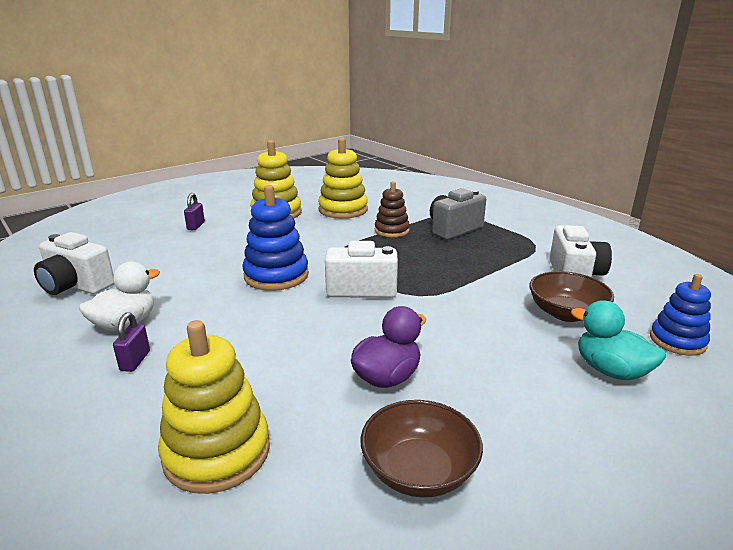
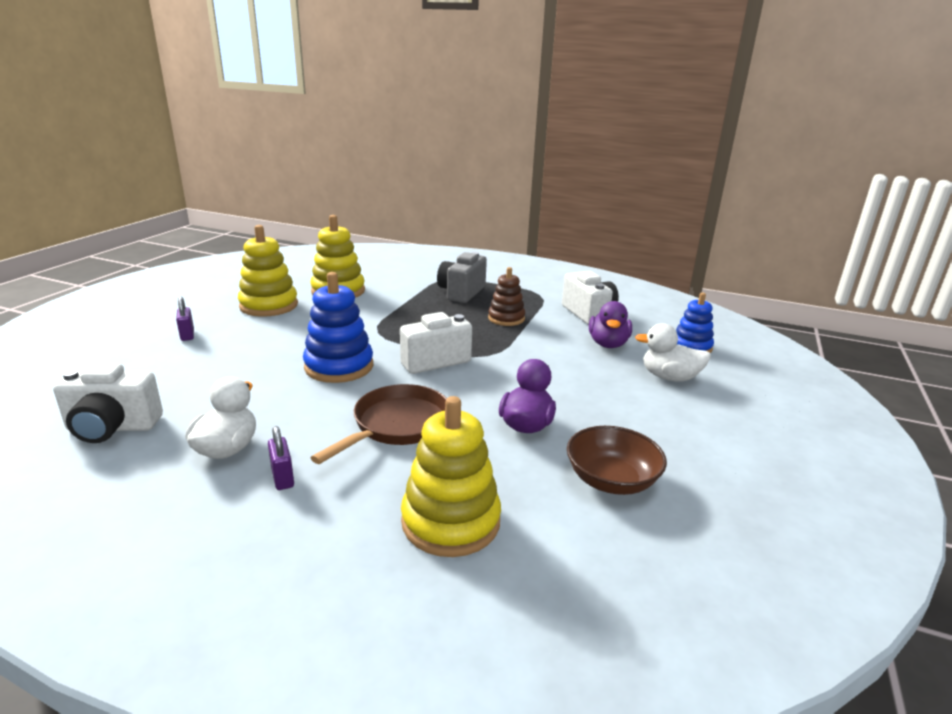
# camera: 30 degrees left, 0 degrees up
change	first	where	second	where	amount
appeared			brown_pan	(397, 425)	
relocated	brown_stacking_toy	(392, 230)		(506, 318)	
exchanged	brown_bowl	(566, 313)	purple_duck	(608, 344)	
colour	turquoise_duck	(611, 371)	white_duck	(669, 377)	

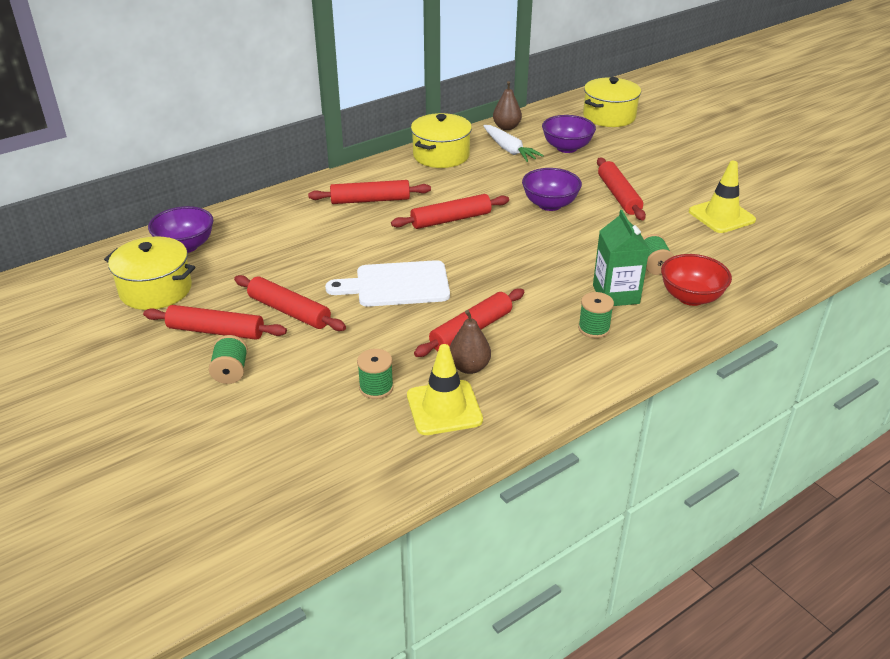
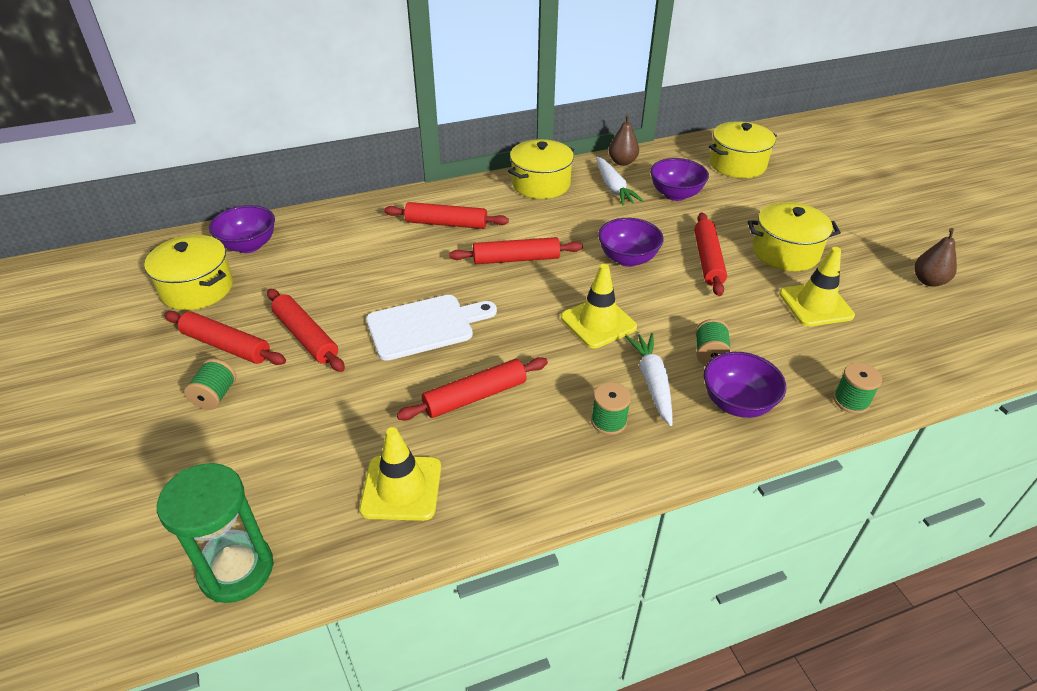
# camera: 15 degrees right, 5 degrees up
change	first	where	second	where	amount
appeared			green_hourglass	(236, 570)	
appeared			yellow_traffic_cone	(598, 322)	
appeared			yellow_pot	(785, 252)	
relocated	green_spool	(376, 387)		(851, 401)	
relocated	brown_pear	(469, 367)		(928, 281)	
exchanged	green_carton	(616, 294)	white_carrot	(652, 382)	
colour	red_bowl	(691, 297)	purple_bowl	(737, 403)	
spun	white_cutting_board	(396, 285)		(425, 326)	150 degrees clockwise

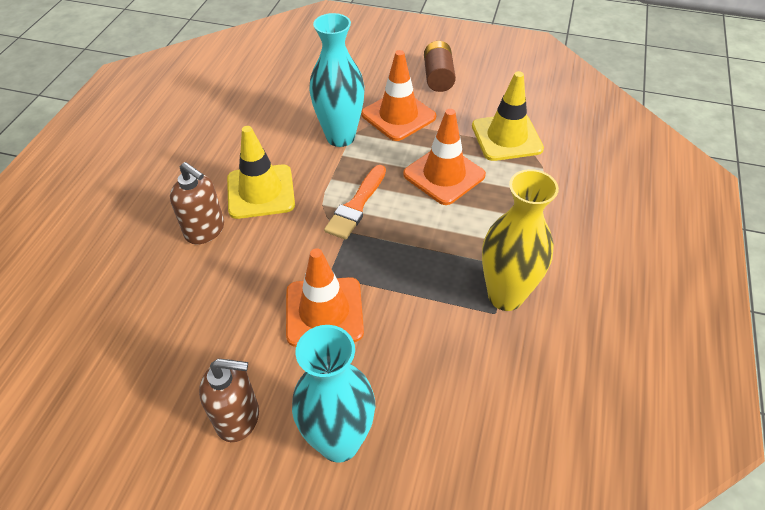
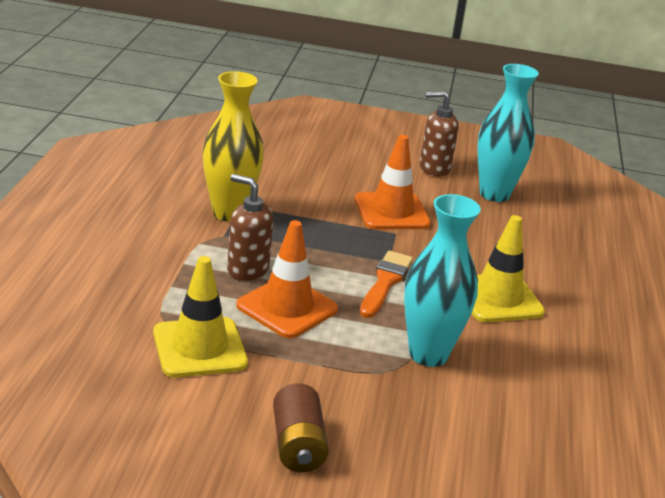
# camera: 170 degrees right, 20 degrees down
change	first	where	second	where	amount
missing	orange_traffic_cone	(398, 116)			
relocated	brown_soap_dispenser	(205, 230)		(247, 270)	
relocated	turquoise_vase	(339, 442)		(494, 194)	

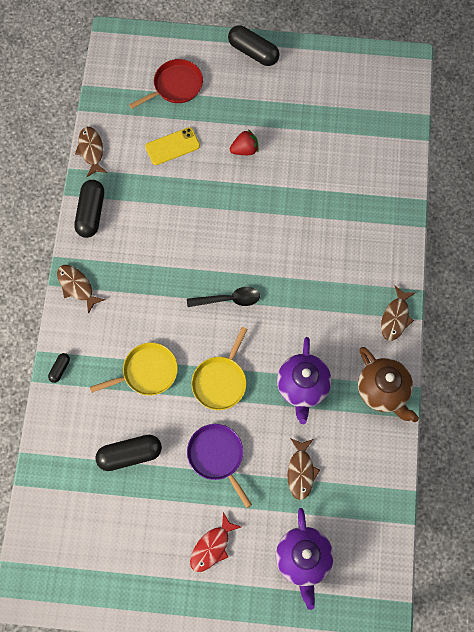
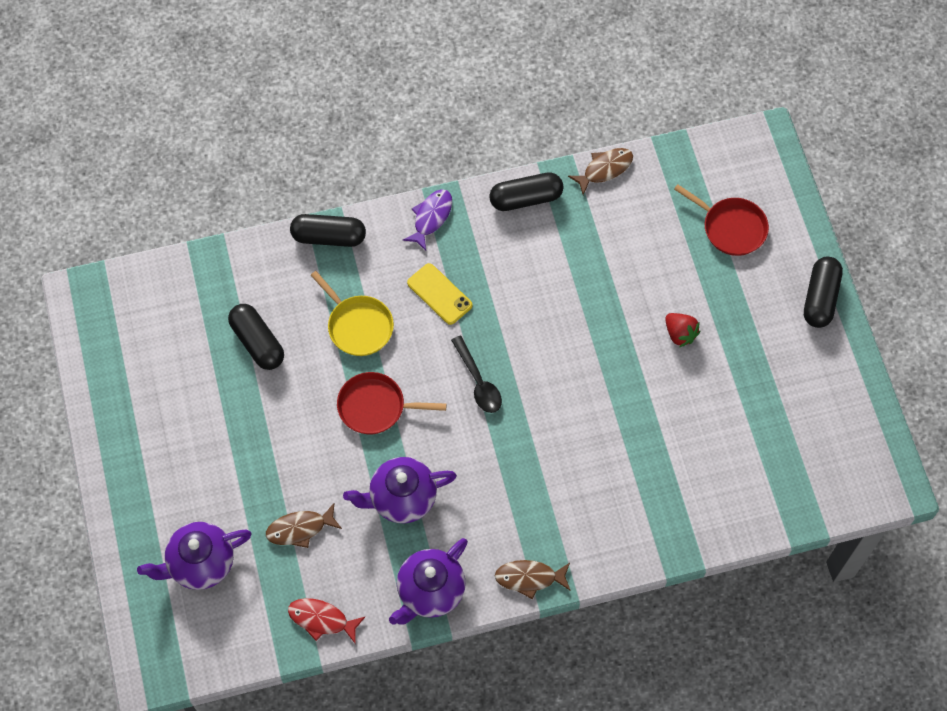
# camera: 70 degrees right, 5 degrees down
change	first	where	second	where	amount
missing	purple_pan	(217, 456)			
relocated	yellow_phone	(172, 146)		(439, 294)	
relocated	red_fish	(212, 547)		(321, 619)	
colour	brown_fish	(77, 286)	purple_fish	(431, 217)	
colour	yellow_pan	(220, 381)	red_pan	(375, 407)	
colour	brown_teapot	(383, 391)	purple_teapot	(430, 591)	
size	black_capsule	(60, 369)		(329, 237)	x2.02

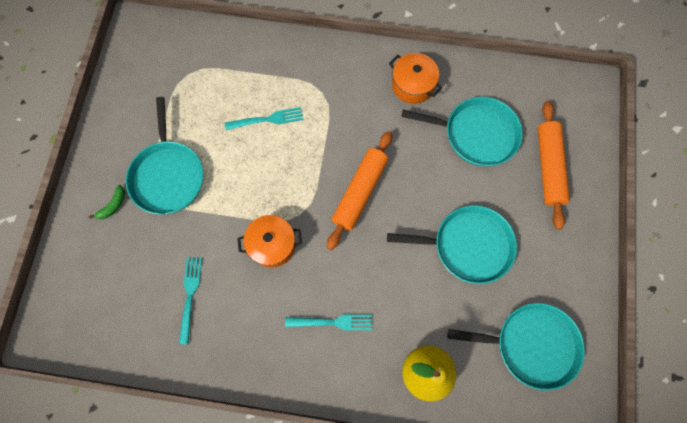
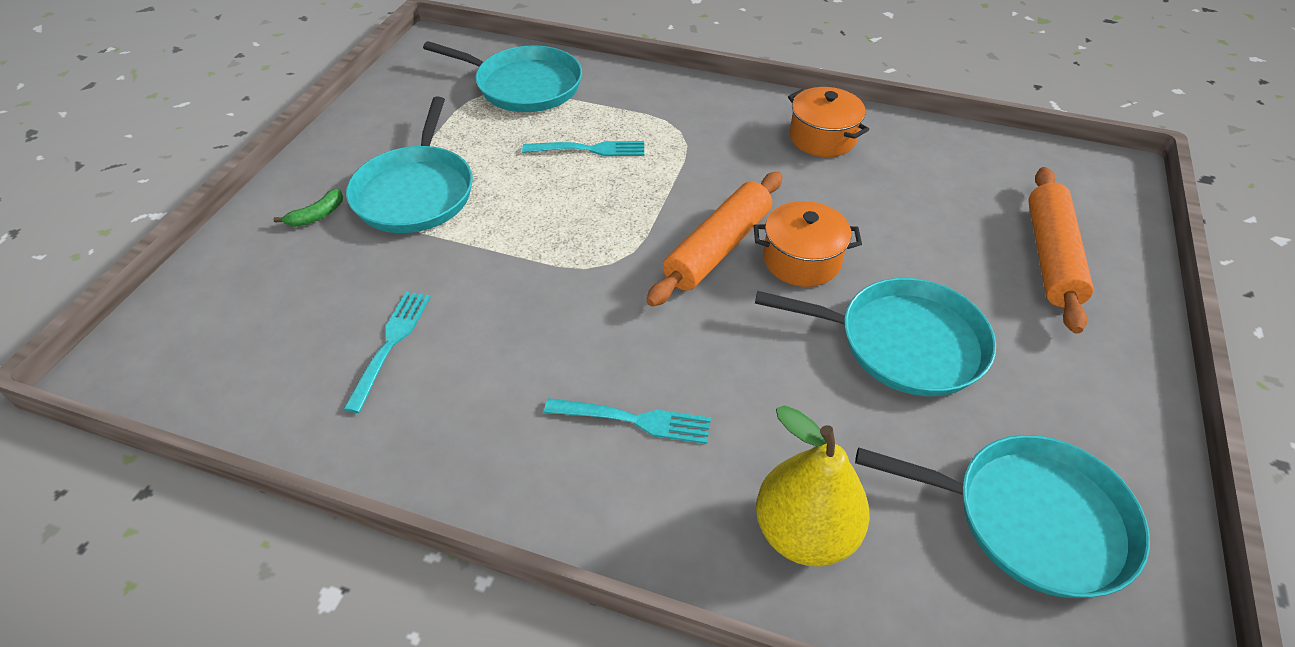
# camera: 10 degrees right, 25 degrees down
change	first	where	second	where	amount
relocated	orange_pot	(272, 245)		(801, 260)	
relocated	turquoise_pan	(476, 134)		(524, 85)	

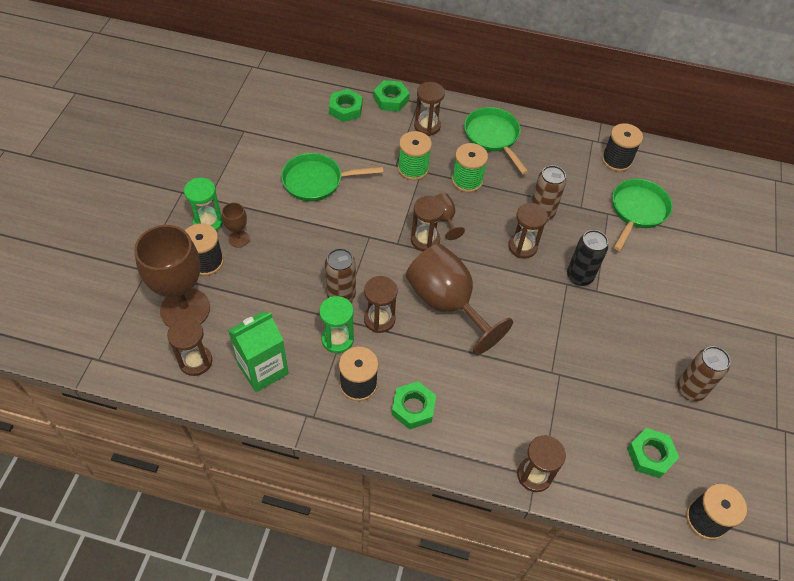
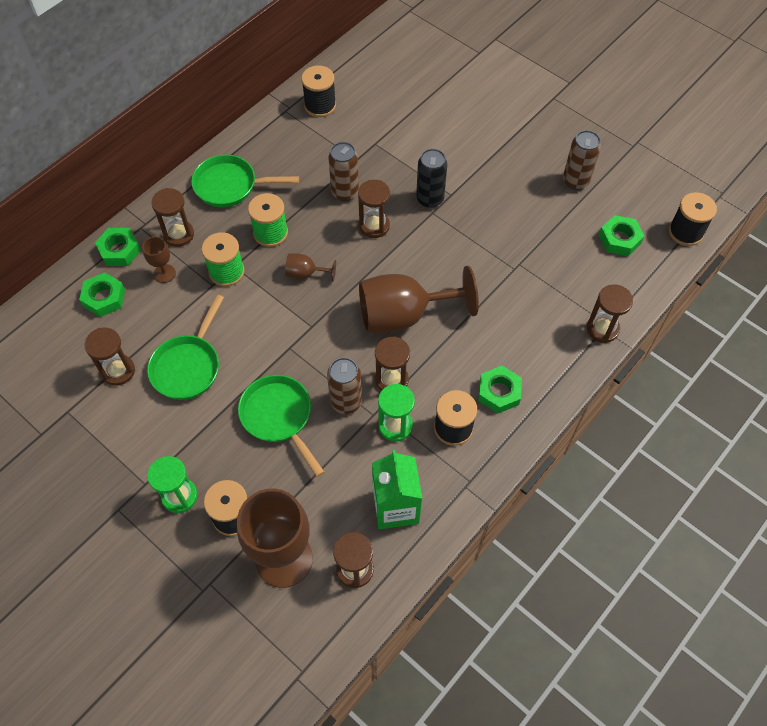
# camera: 60 degrees left, 5 degrees up
change	first	where	second	where	amount
relocated	brown_goblet	(239, 239)		(164, 273)	
relocated	brown_hourglass	(425, 240)		(118, 371)	
relocated	green_pan	(637, 211)		(279, 417)	

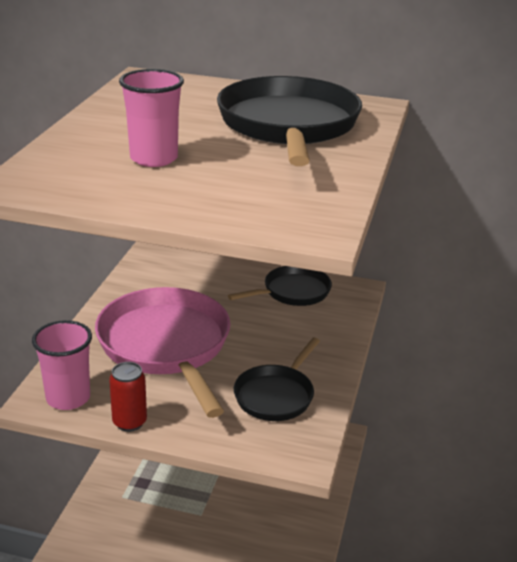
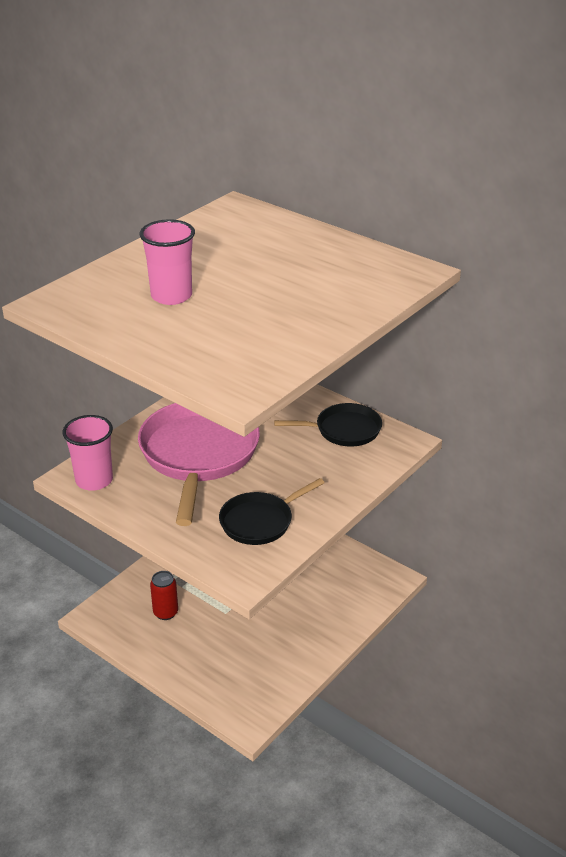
# camera: 25 degrees right, 5 degrees up
change	first	where	second	where	amount
missing	black_pan	(289, 126)			
relocated	red_can	(129, 422)		(165, 612)	

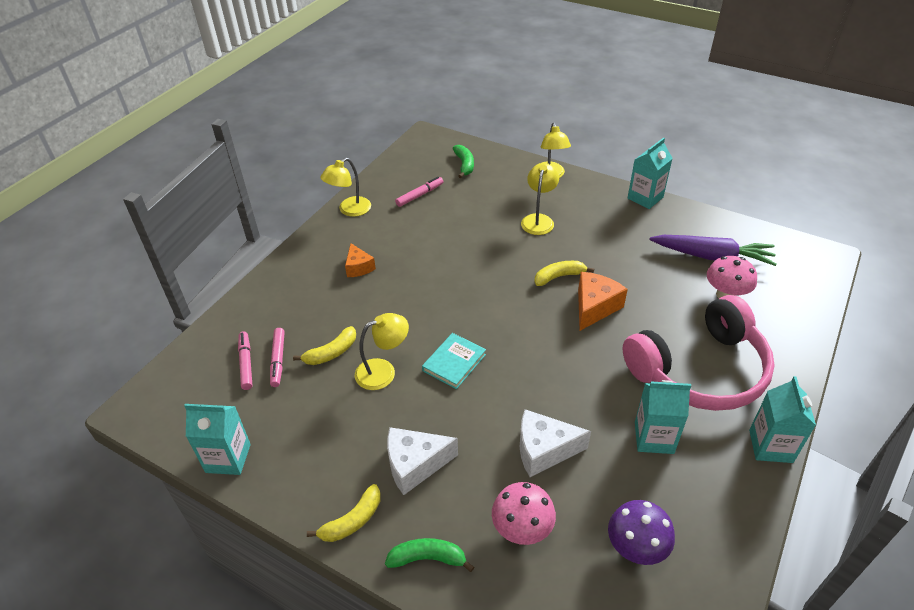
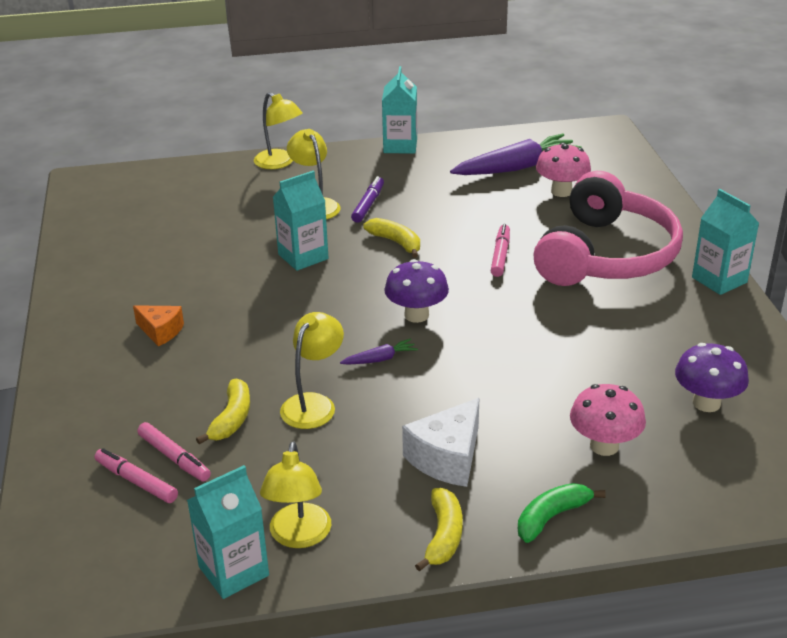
# camera: 40 degrees left, 10 degrees down
change	first	where	second	where	amount
missing	green_banana	(464, 165)			
missing	white_cheese	(544, 450)			
missing	orange_cheese	(594, 307)			
appeared			purple_marker	(368, 205)	
appeared			purple_mushroom	(416, 315)	
relocated	yellow_lamp	(349, 210)		(299, 536)	
relocated	pink_marker	(419, 195)		(500, 256)	
relocated	turquoise_carton	(654, 437)		(303, 257)	
exchanged	turquoise_book	(454, 362)	purple_carrot	(380, 359)	
spun	yellow_banana	(559, 277)		(396, 242)	105 degrees clockwise

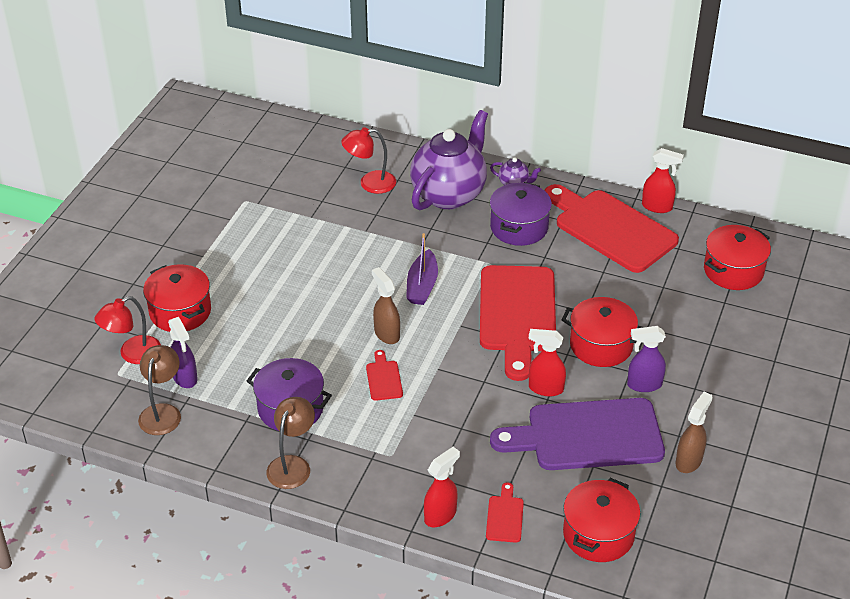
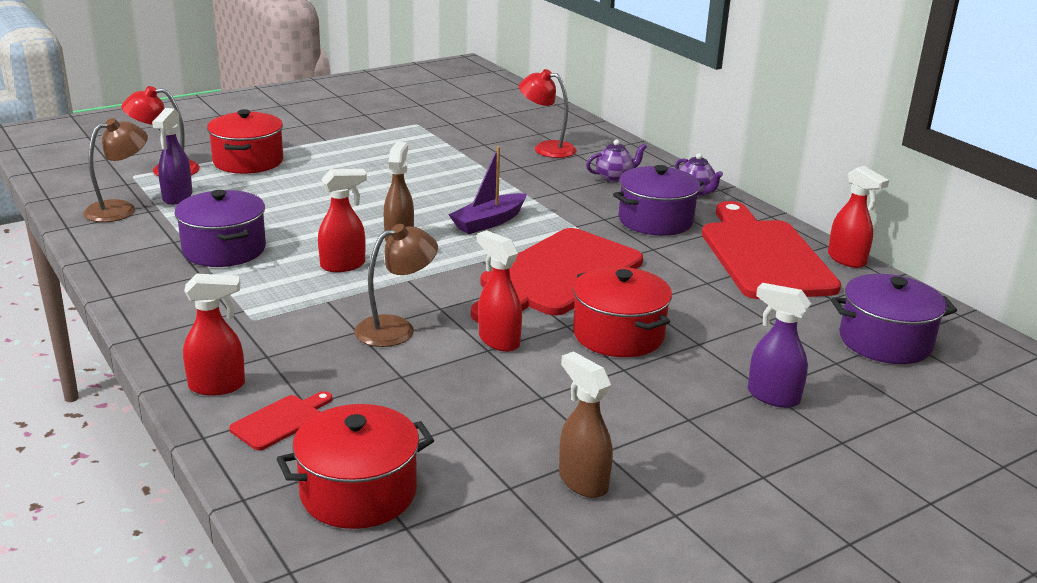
# camera: 35 degrees right, 15 degrees down
change	first	where	second	where	amount
missing	purple_cutting_board	(587, 435)			
relocated	brown_lamp	(292, 465)		(396, 328)	
relocated	purple_spray_bottle	(643, 385)		(772, 396)	
exchanged	red_cutting_board	(384, 378)	red_spray_bottle	(343, 265)	
colour	red_pot	(733, 271)	purple_pot	(885, 341)	
spun	brown_spray_bottle	(689, 461)		(582, 481)	105 degrees counterclockwise
size	purple_teapot	(449, 194)		(614, 178)	x0.41

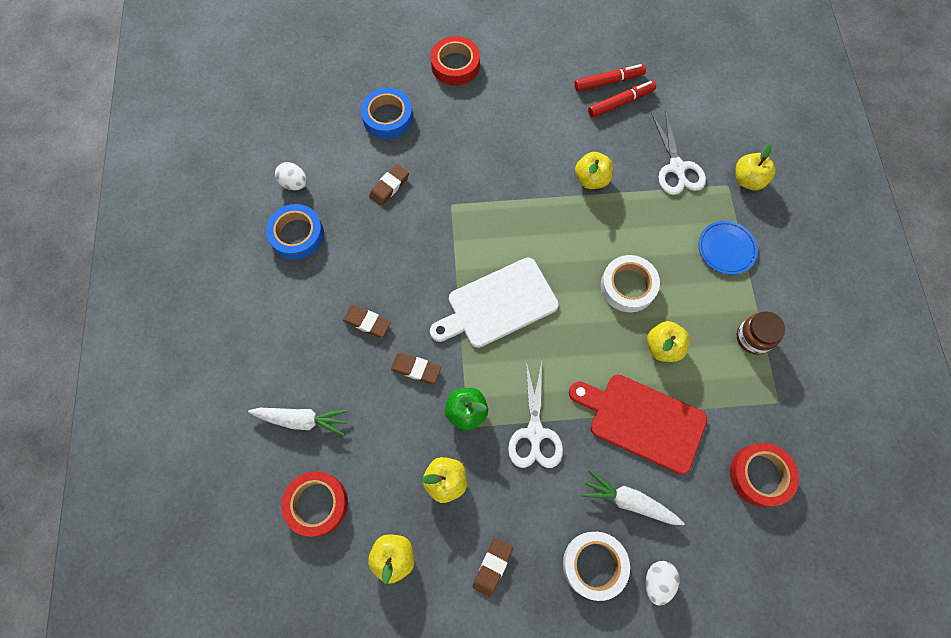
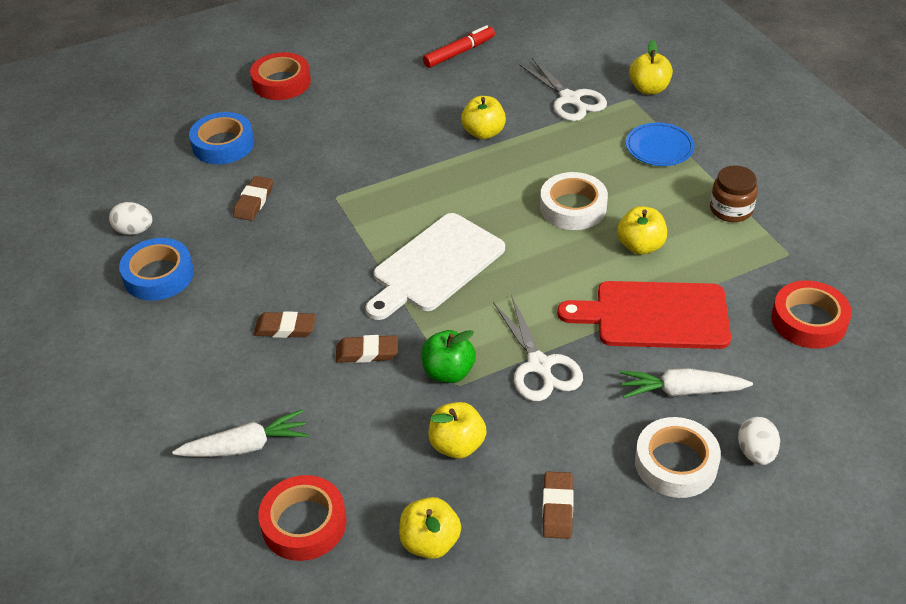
# camera: 20 degrees left, 25 degrees down
change	first	where	second	where	amount
missing	red_marker	(620, 102)			

